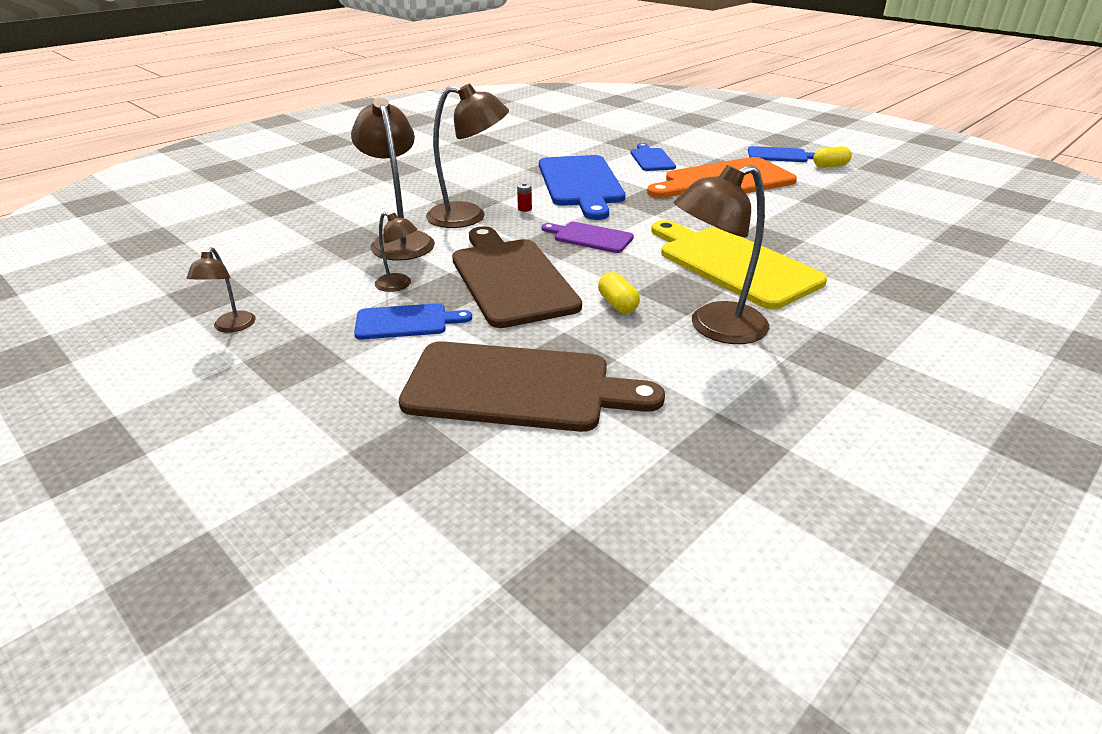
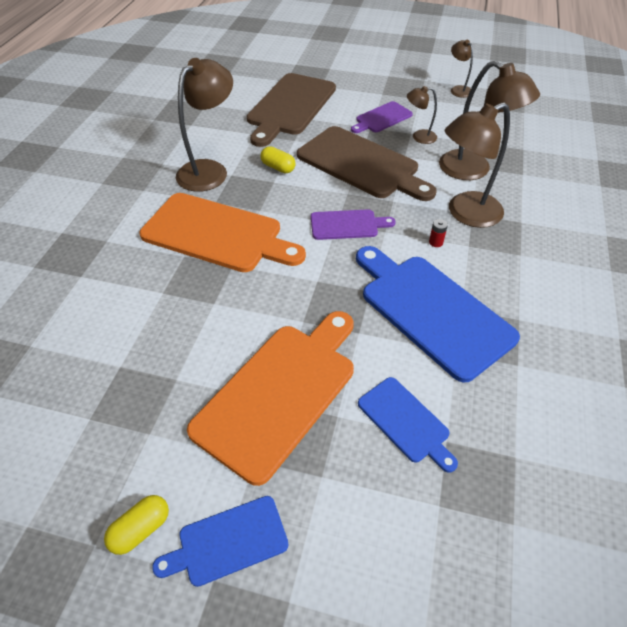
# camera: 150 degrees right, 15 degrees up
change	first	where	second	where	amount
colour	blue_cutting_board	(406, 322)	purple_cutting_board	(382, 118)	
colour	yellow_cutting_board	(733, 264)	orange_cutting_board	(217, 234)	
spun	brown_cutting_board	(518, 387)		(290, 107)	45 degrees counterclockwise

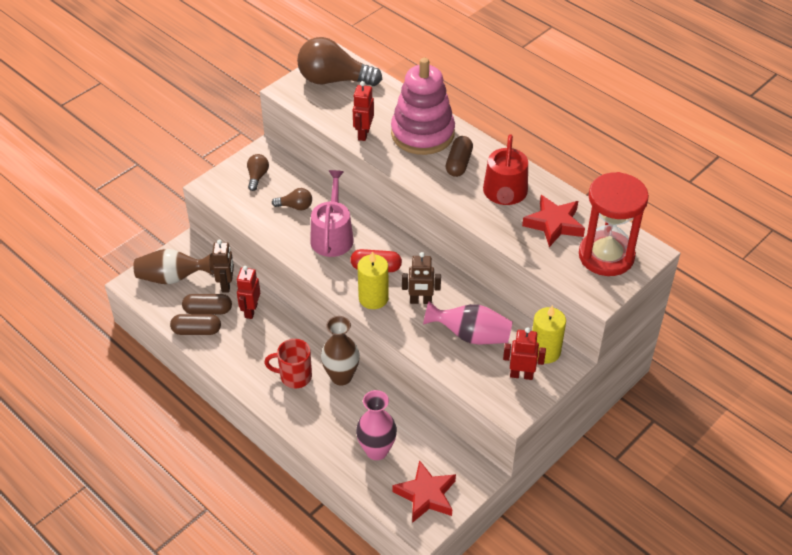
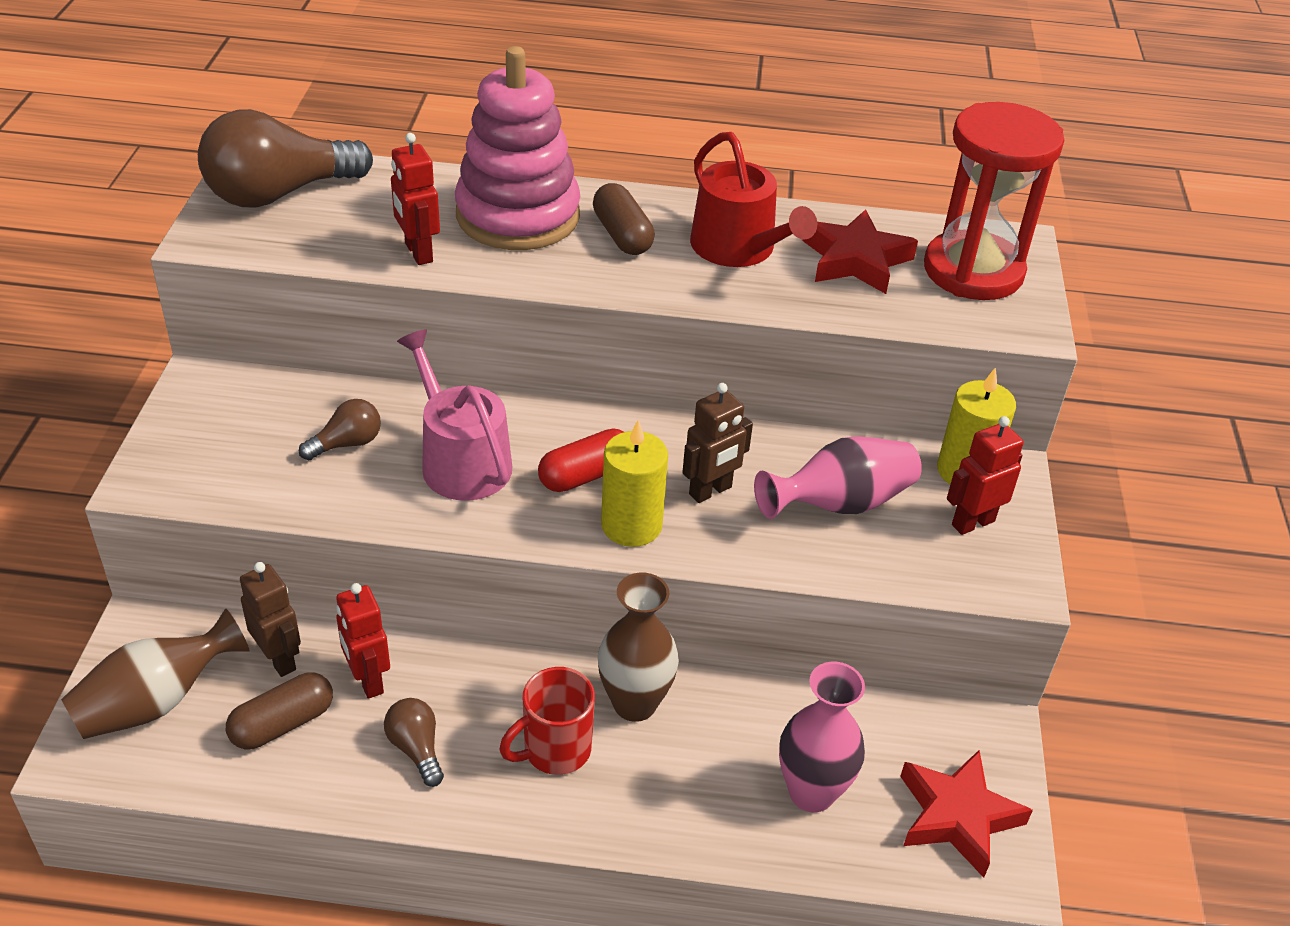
# camera: 40 degrees left, 5 degrees down
change	first	where	second	where	amount
missing	brown_capsule	(196, 331)			
relocated	brown_light_bulb	(257, 177)		(416, 749)	

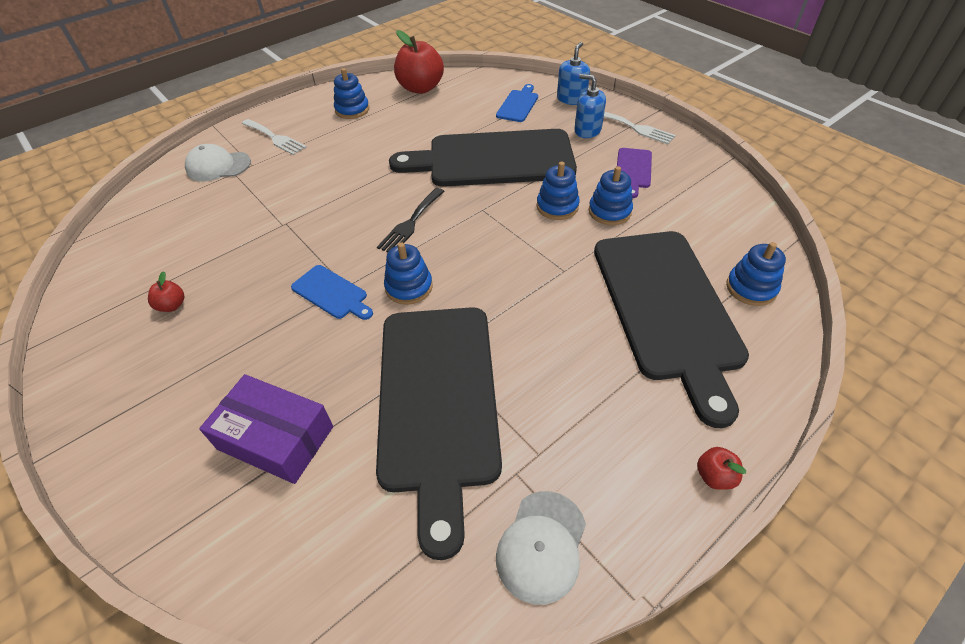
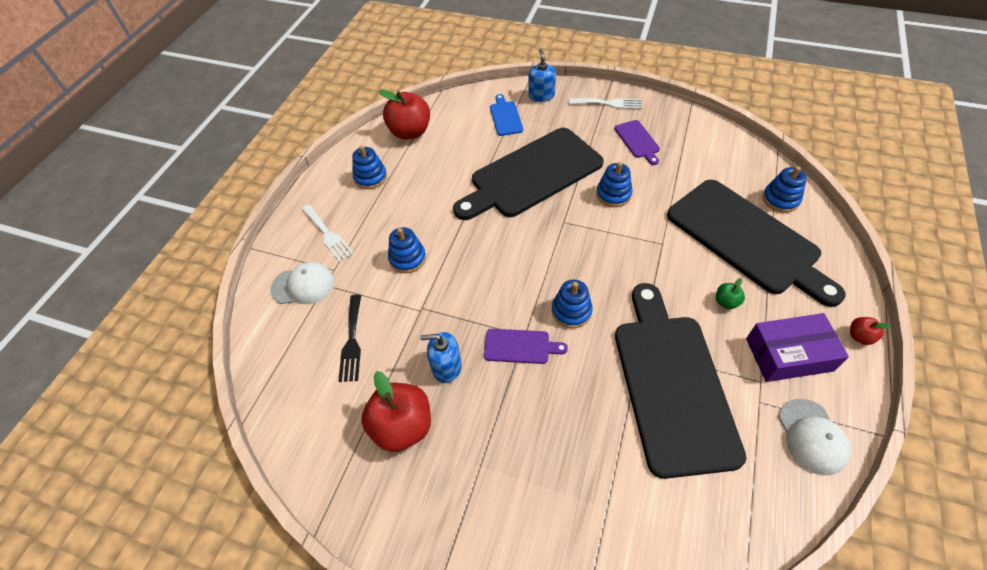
# camera: 30 degrees left, 5 degrees up
change	first	where	second	where	amount
appeared			green_apple	(726, 302)	
relocated	purple_box	(275, 438)		(788, 354)	
relocated	black_fork	(411, 223)		(352, 341)	
relocated	blue_soap_dispenser	(587, 130)		(446, 367)	
relocated	blue_stacking_toy	(609, 211)		(407, 258)	
colour	blue_cutting_board	(332, 293)	purple_cutting_board	(520, 346)	
spun	white_cap	(218, 166)		(303, 285)	150 degrees counterclockwise
spun	white_fork	(275, 138)		(328, 234)	45 degrees clockwise
spun	black_cutting_board	(438, 402)		(671, 384)	150 degrees counterclockwise
size	red_apple	(172, 305)		(402, 426)	x2.20

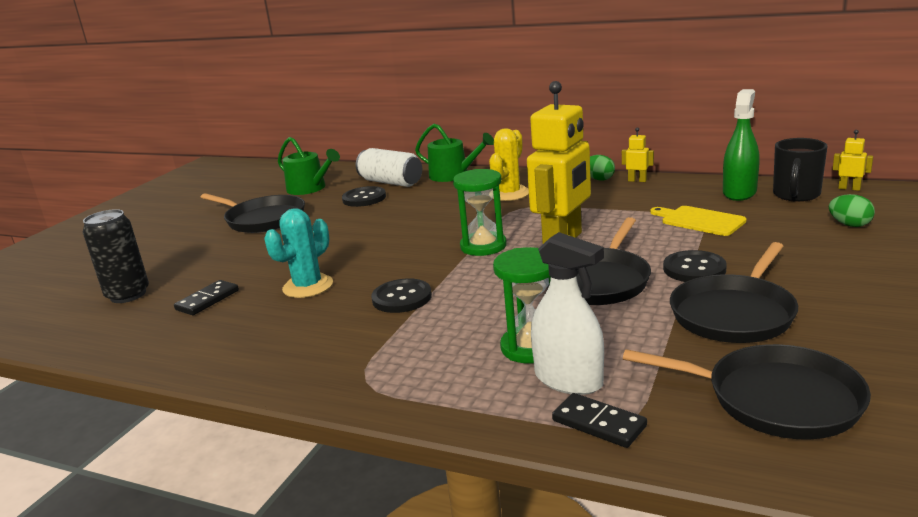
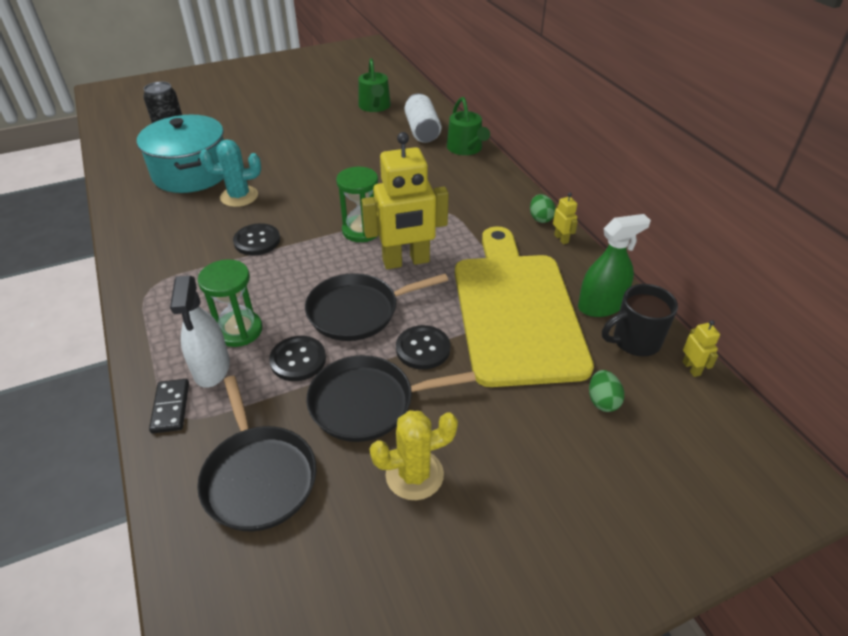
# camera: 40 degrees right, 20 degrees up
change	first	where	second	where	amount
missing	black_pan	(263, 219)			
relocated	black_button	(364, 198)		(298, 360)	
relocated	yellow_cactus	(509, 194)		(414, 475)	
exchanged	black_domino	(207, 300)	turquoise_pot	(191, 173)	
size	yellow_cutting_board	(700, 221)		(516, 310)	x2.48

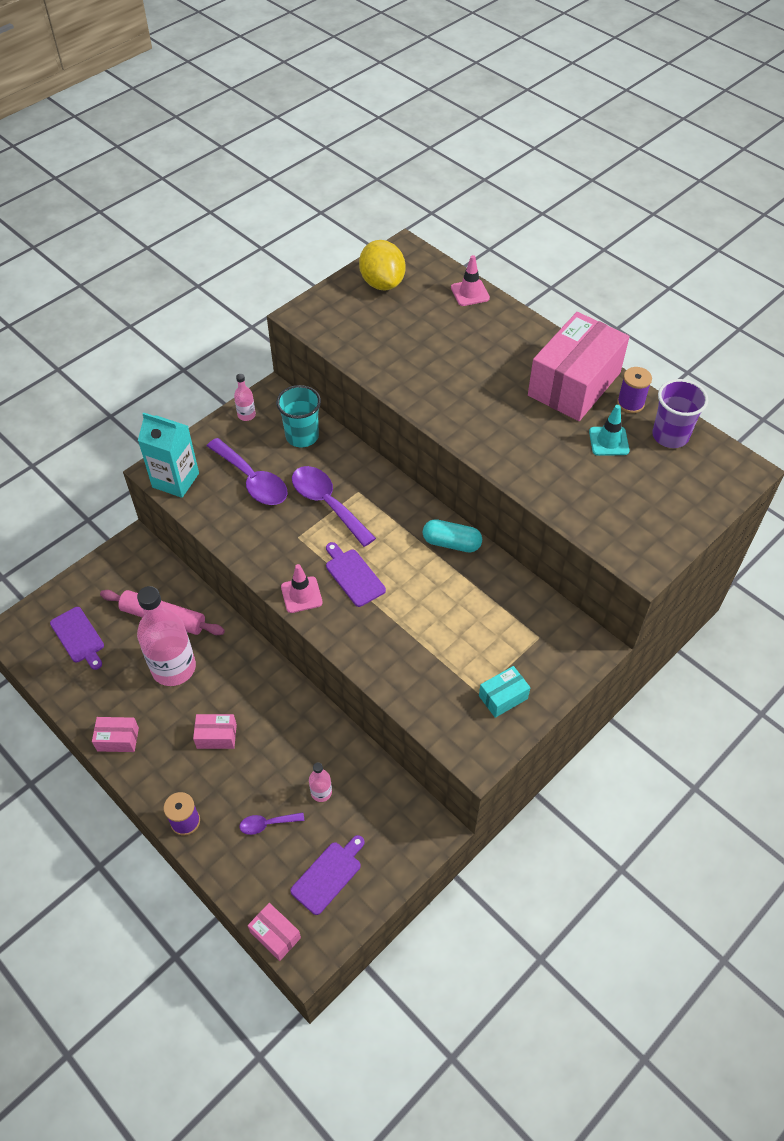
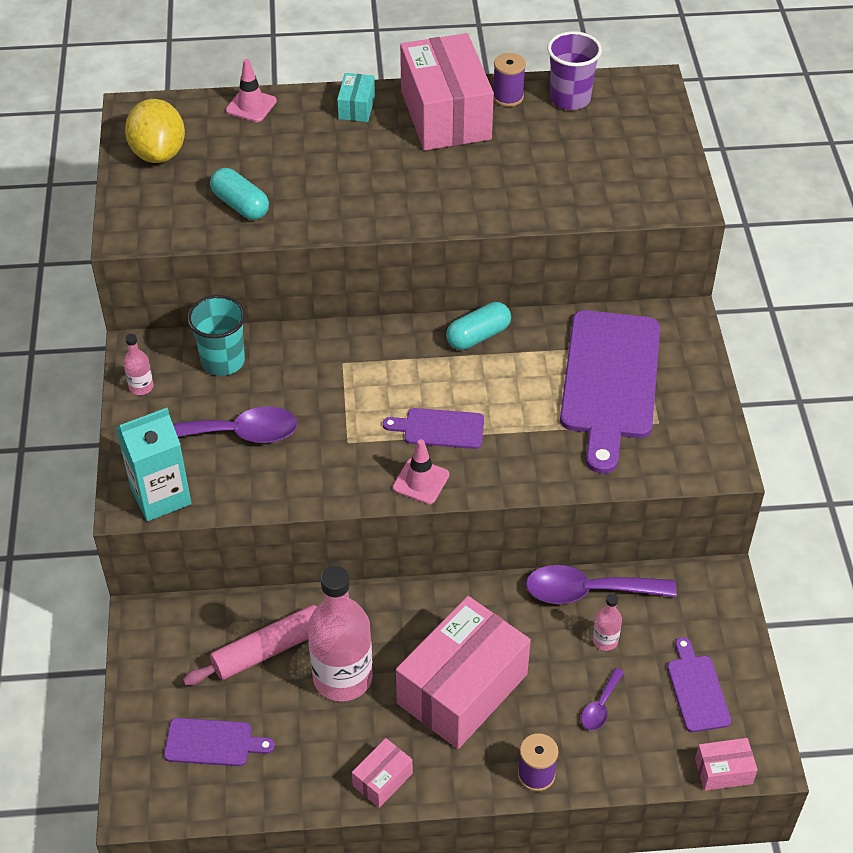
# camera: 50 degrees left, 5 degrees down
change	first	where	second	where	amount
missing	turquoise_traffic_cone	(608, 441)			
appeared			turquoise_capsule	(240, 205)	
appeared			purple_cutting_board	(609, 381)	
relocated	purple_spoon	(327, 503)		(588, 591)	
relocated	turquoise_box	(503, 697)		(356, 107)	
spun	yellow_lemon	(382, 283)		(158, 153)	60 degrees clockwise
size	pink_box	(216, 736)		(462, 689)	x2.30

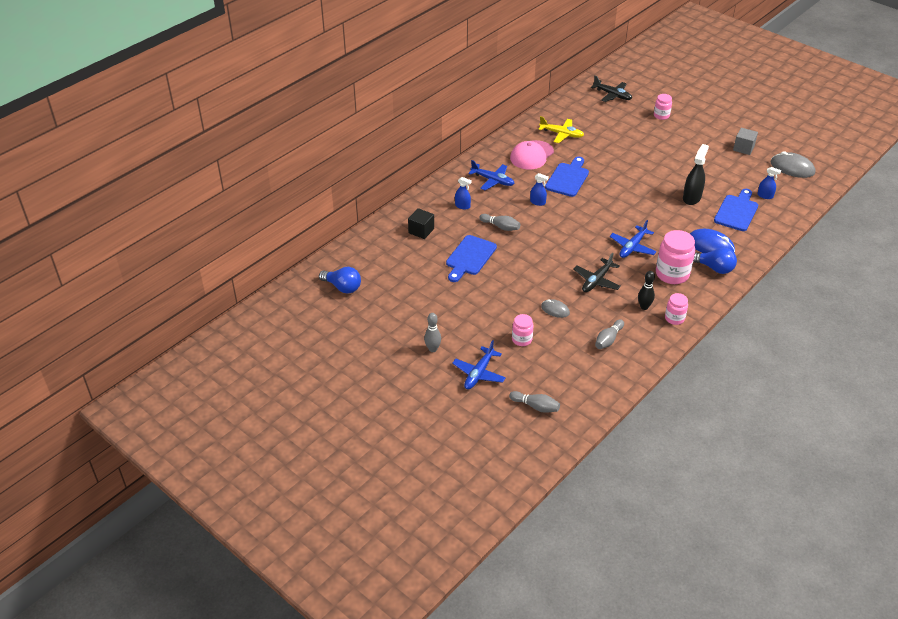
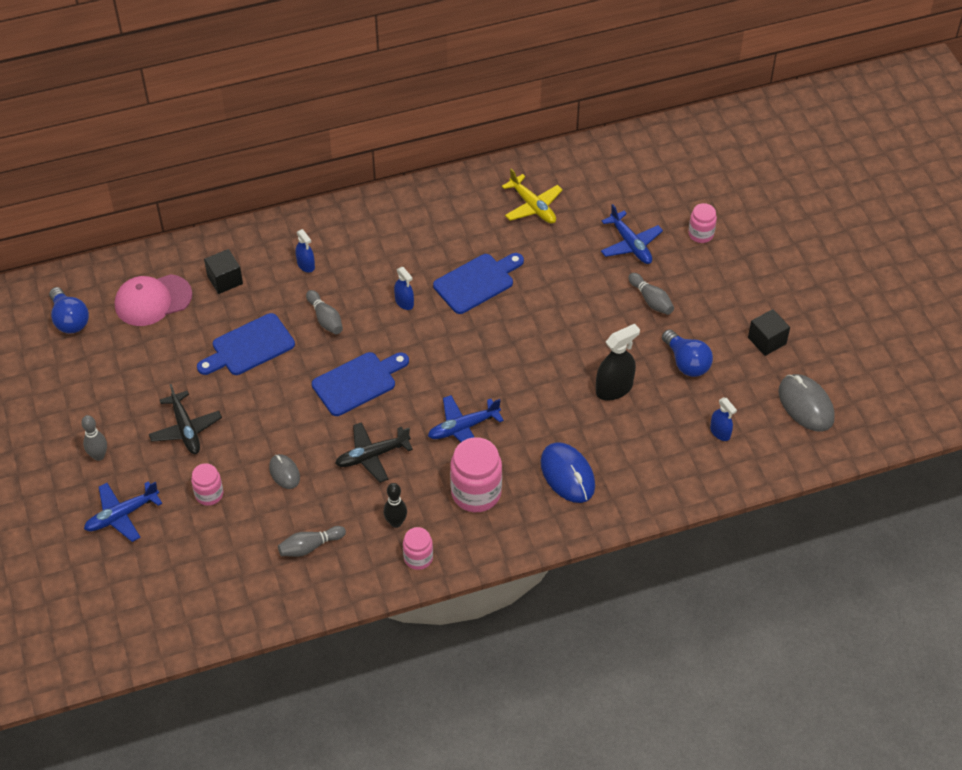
# camera: 30 degrees right, 10 degrees up
change	first	where	second	where	amount
relocated	blue_plane	(493, 180)		(630, 244)	
relocated	grey_bowling_pin	(535, 406)		(651, 300)	
relocated	pink_cap	(531, 155)		(153, 300)	
relocated	black_plane	(612, 95)		(186, 429)	
relocated	blue_light_bulb	(714, 268)		(686, 362)	
relocated	blue_cutting_board	(737, 211)		(358, 382)	
colour	grey_cube	(743, 148)	black_cube	(767, 341)	

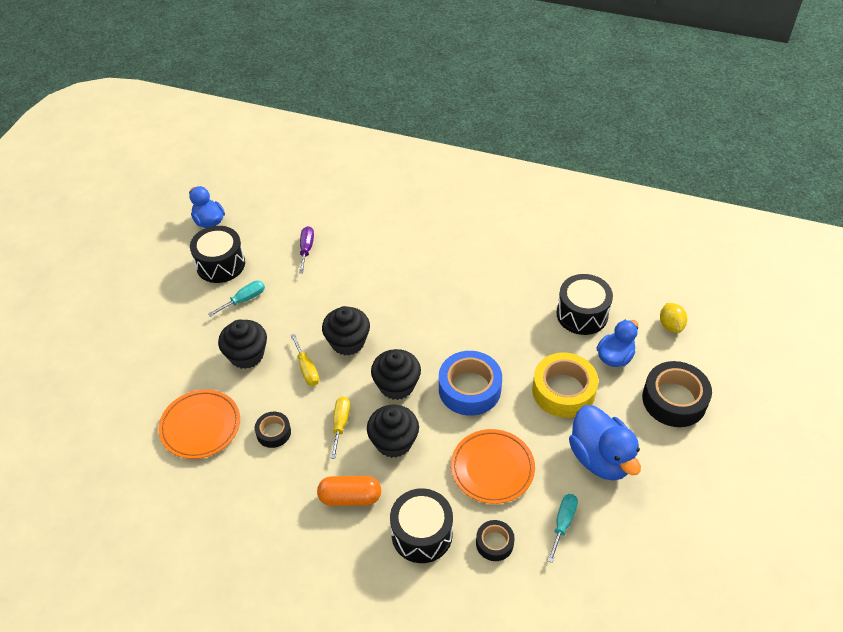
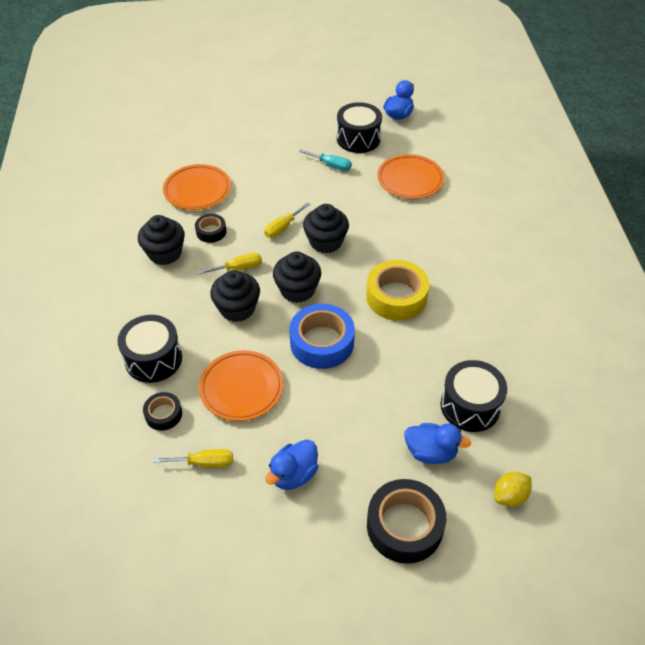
# camera: 65 degrees right, 0 degrees up
change	first	where	second	where	amount
missing	orange_capsule	(350, 497)			
relocated	black_cupcake	(246, 355)		(165, 253)	
relocated	yellow_tape	(563, 391)		(396, 297)	
exchanged	purple_screwdriver	(306, 249)	orange_plate	(410, 180)	
colour	turquoise_screwdriver	(563, 523)	yellow_screwdriver	(205, 463)	
size	blue_duck	(600, 458)		(293, 474)	x0.65

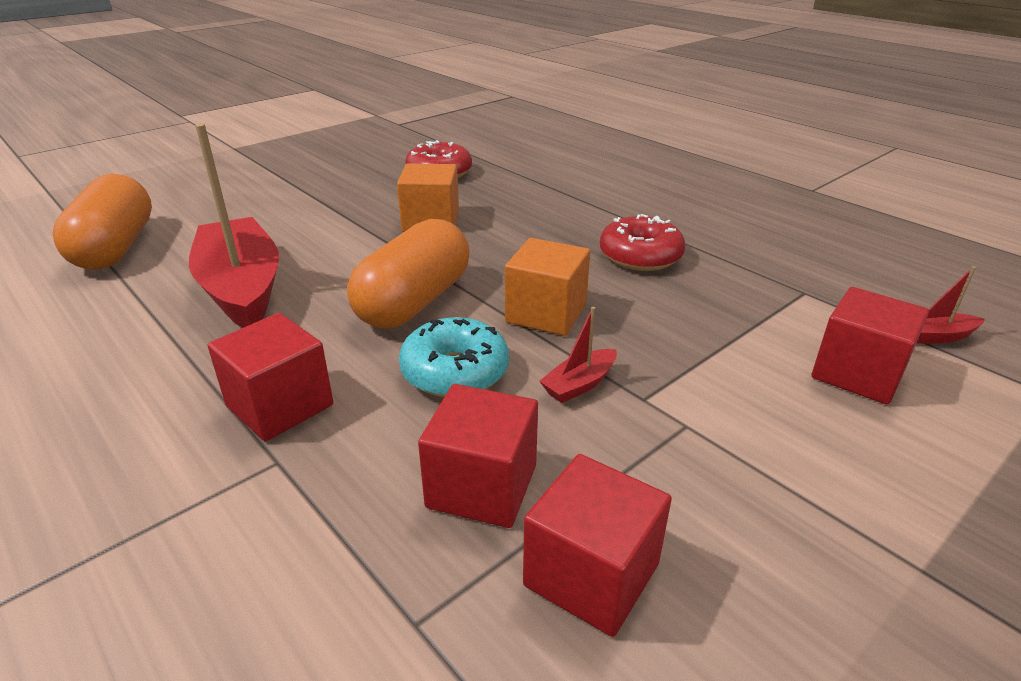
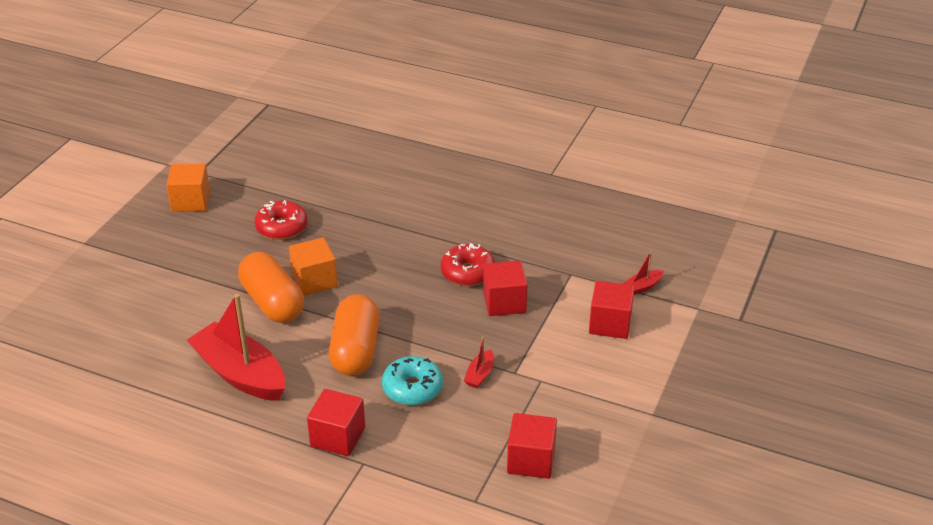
# camera: 25 degrees left, 5 degrees up
change	first	where	second	where	amount
relocated	orange_capsule	(115, 248)		(272, 303)	
relocated	red_cube	(482, 486)		(504, 302)	
relocated	orange_cube	(546, 313)		(191, 201)	

